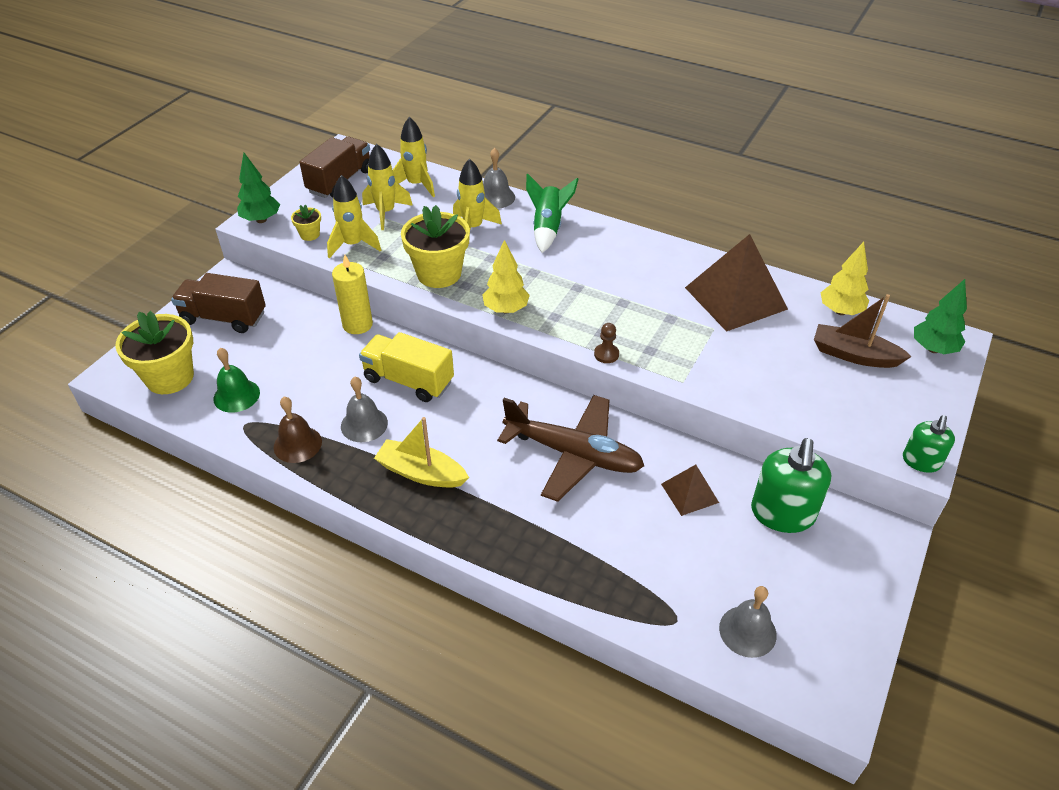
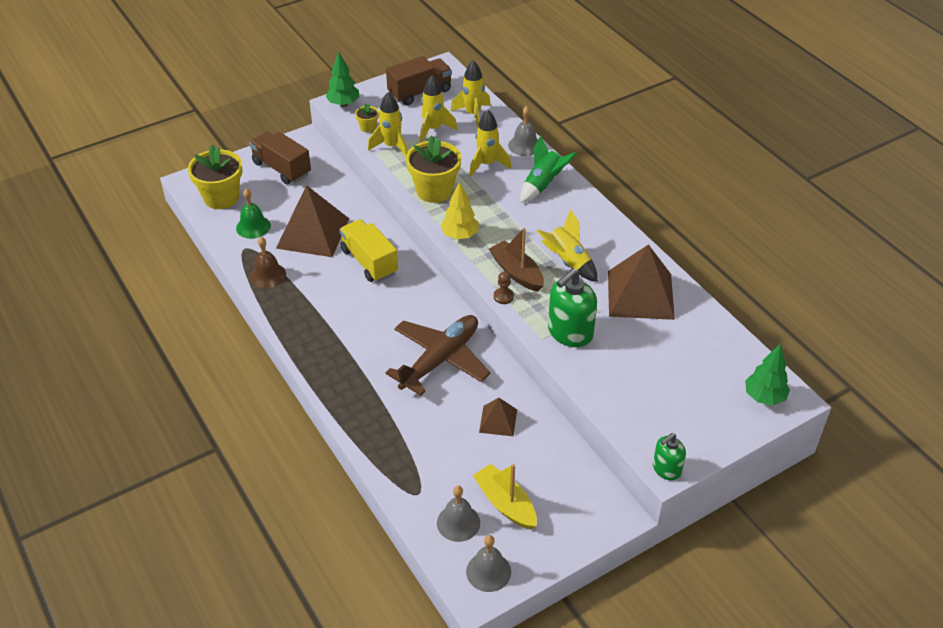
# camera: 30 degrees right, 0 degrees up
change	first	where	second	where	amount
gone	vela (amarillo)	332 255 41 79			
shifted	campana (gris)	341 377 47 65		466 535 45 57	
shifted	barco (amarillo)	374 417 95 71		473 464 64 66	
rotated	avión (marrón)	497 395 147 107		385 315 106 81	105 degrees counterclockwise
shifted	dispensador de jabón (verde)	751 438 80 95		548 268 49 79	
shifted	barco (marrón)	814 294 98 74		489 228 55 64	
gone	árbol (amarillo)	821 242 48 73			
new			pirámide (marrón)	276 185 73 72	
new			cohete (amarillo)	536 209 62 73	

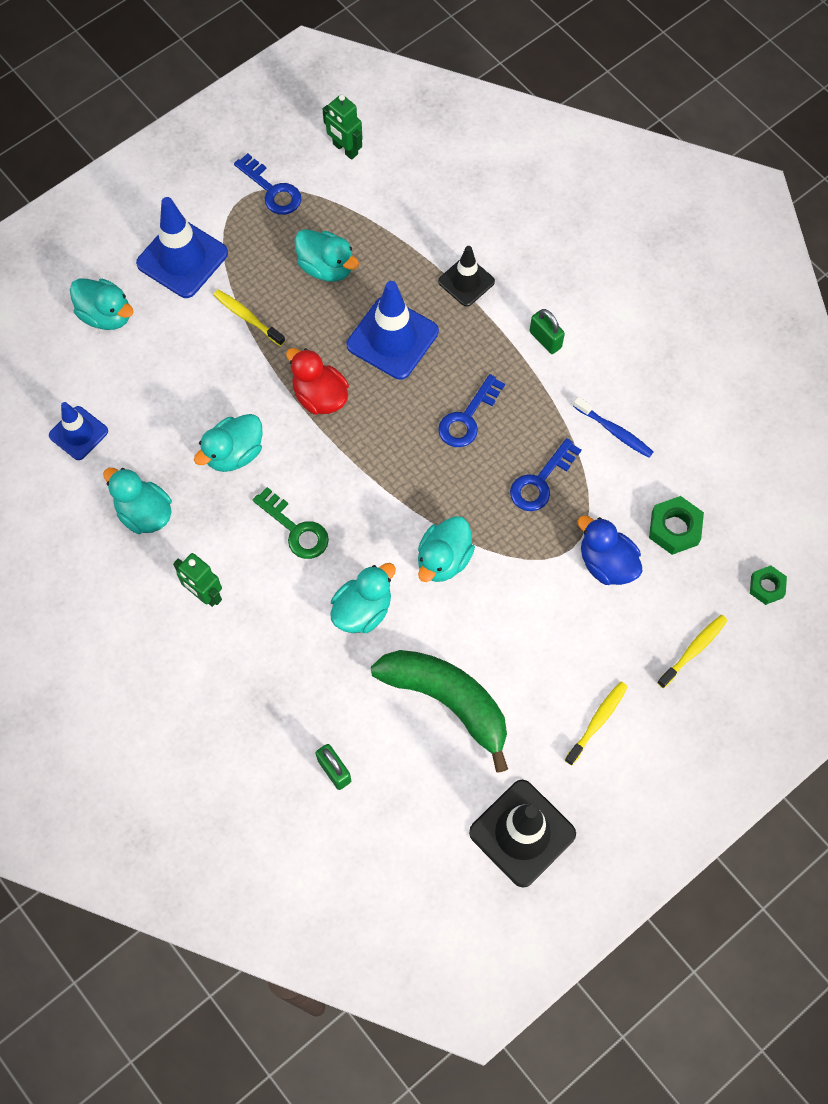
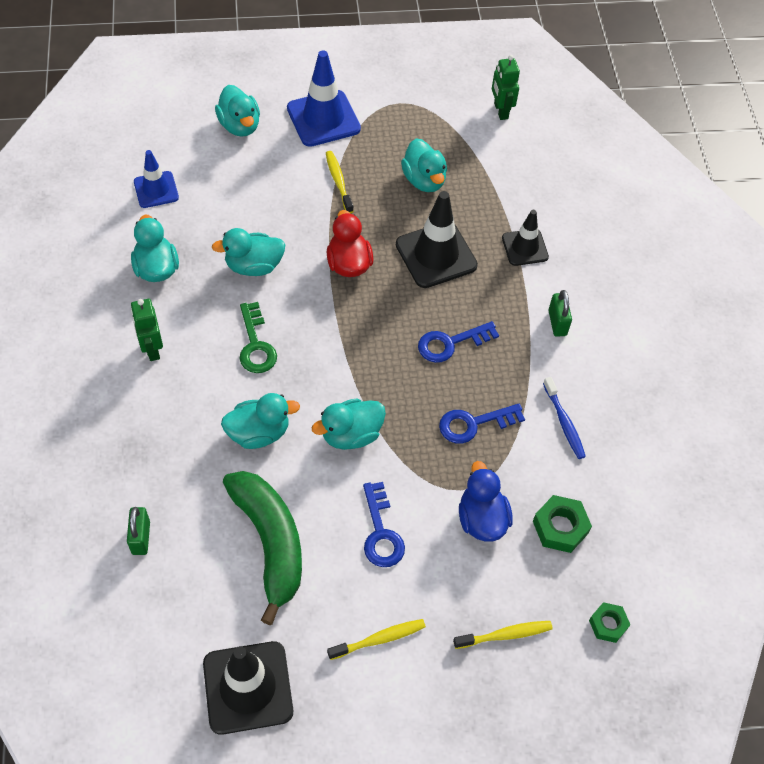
# camera: 30 degrees right, 10 degrees down
change	first	where	second	where	amount
shifted	llave (azul)	234 153 67 62		363 482 42 85	
repainted	cono de tráfico (azul)	347 281 92 99	cono de tráfico (negro)	396 191 82 97	

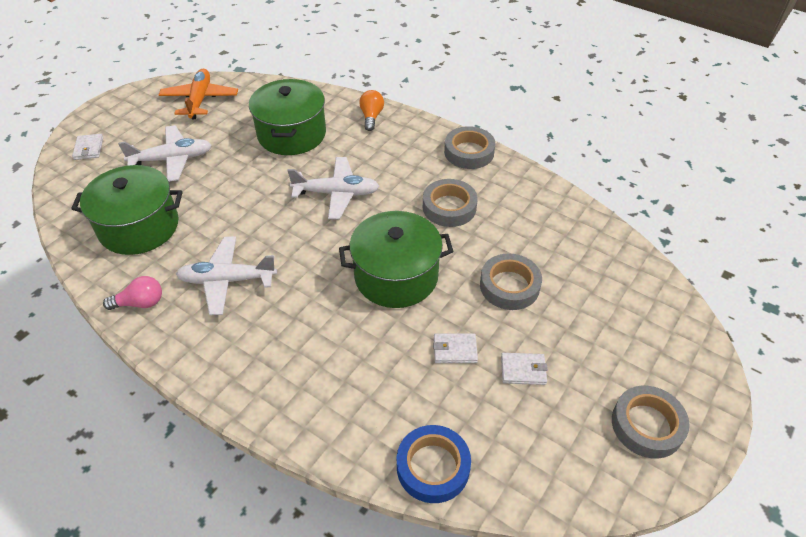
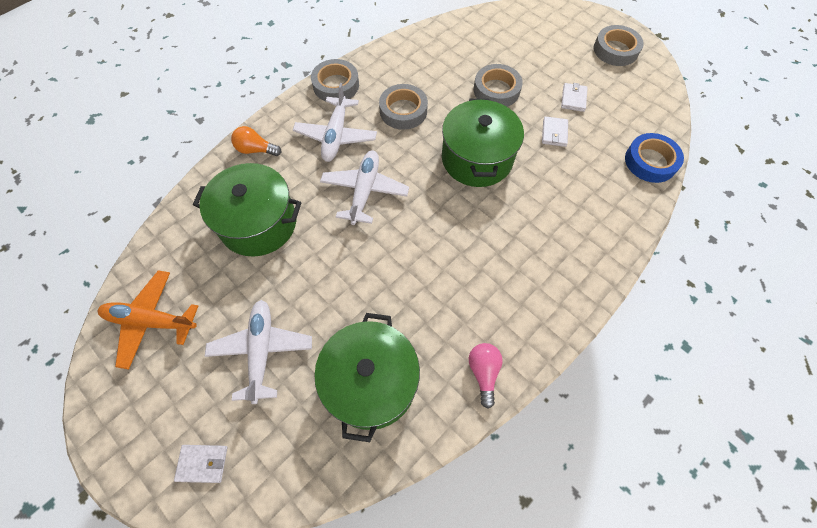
# camera: 80 degrees left, 15 degrees up
change	first	where	second	where	amount
shifted	avión (blanco)	176 237 101 78		293 83 84 79	

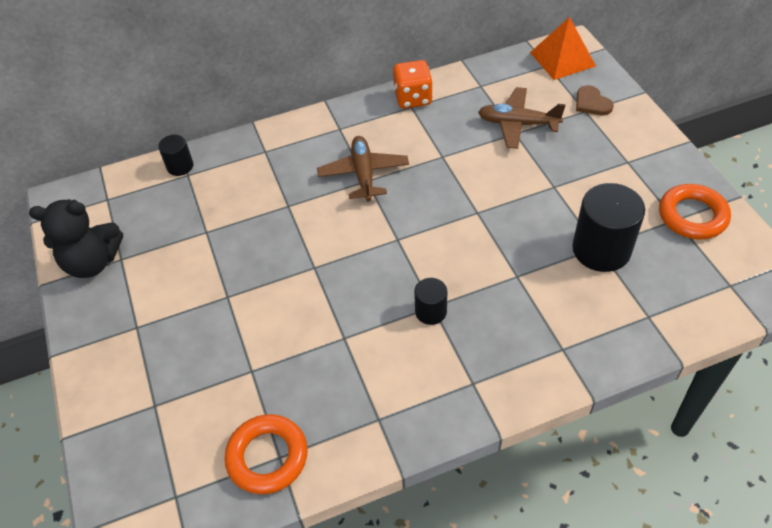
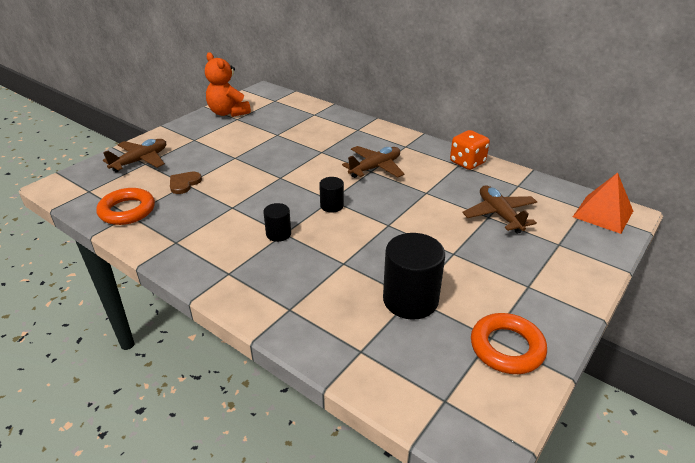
# camera: 55 degrees right, 15 degrees down
change	first	where	second	where	amount
repainted	osito (negro)	29 199 94 79	osito (naranja)	205 52 46 65	
shifted	cilindro (negro)	158 135 36 41		319 177 25 36	
shifted	corazón (marrón)	576 85 38 30		170 172 32 22	
new			avión (marrón)	103 139 63 34	

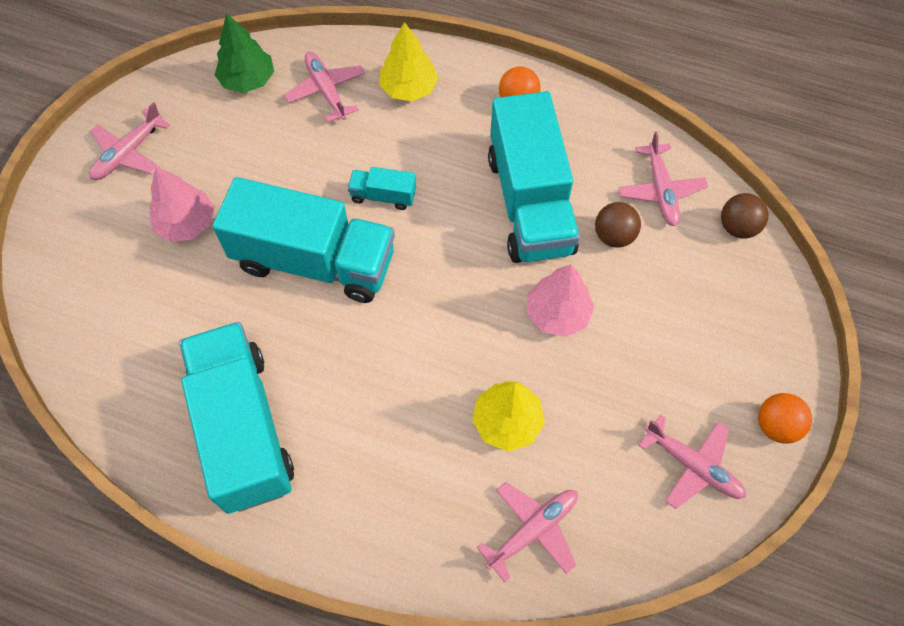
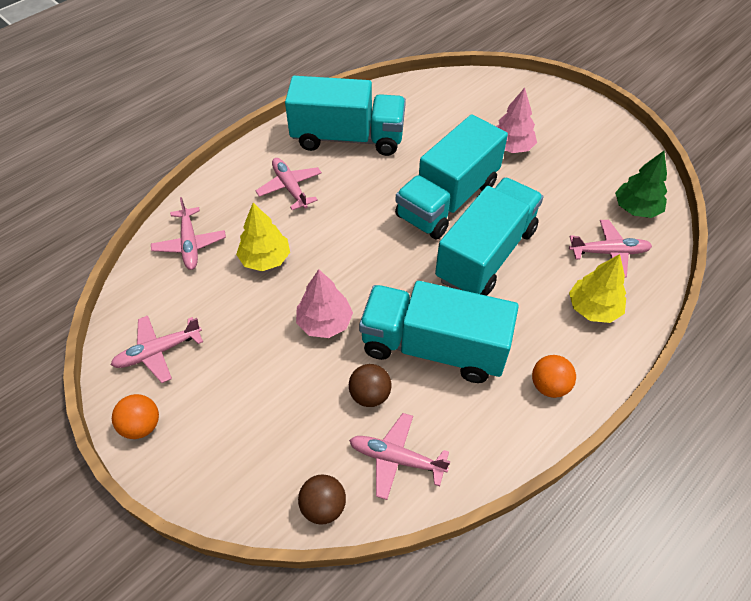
# camera: 115 degrees right, 10 degrees down
change	first	where	second	where	amount
shifted	avión (rosa)	89 102 81 78		256 158 66 52	
scaled	camión (turquesa)	348 167 68 43		435 178 109 118	x2.37

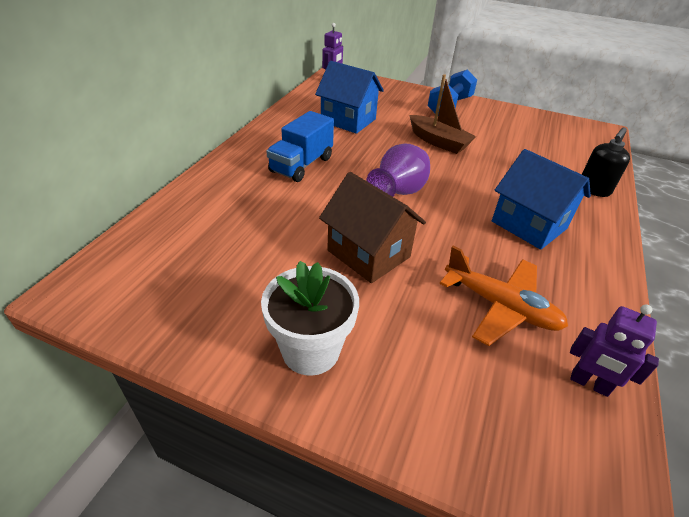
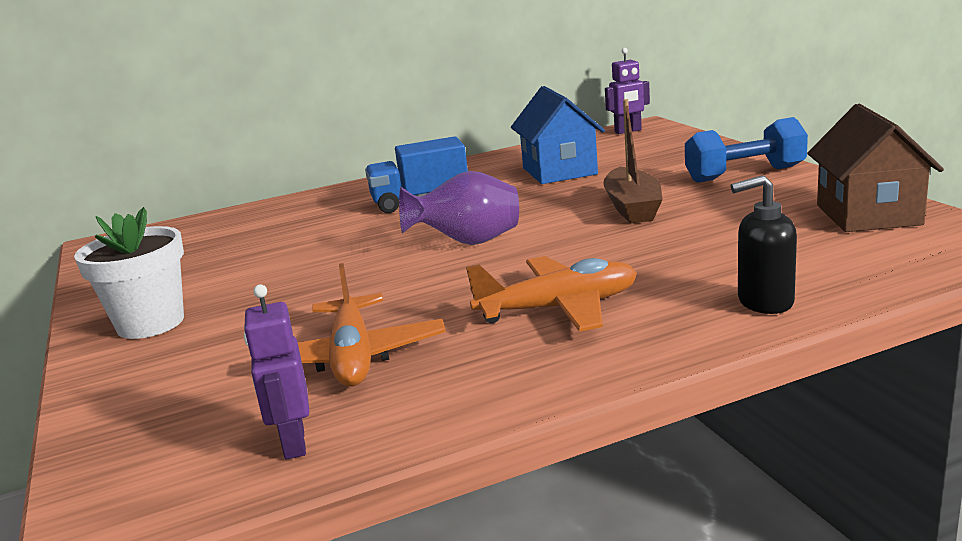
# camera: 50 degrees right, 20 degrees down
change	first	where	second	where	amount
shifted	casa (marrón)	319 172 107 111		807 104 137 128	
swapped	casa (azul)	492 149 99 101	avión (naranja)	466 256 171 76	

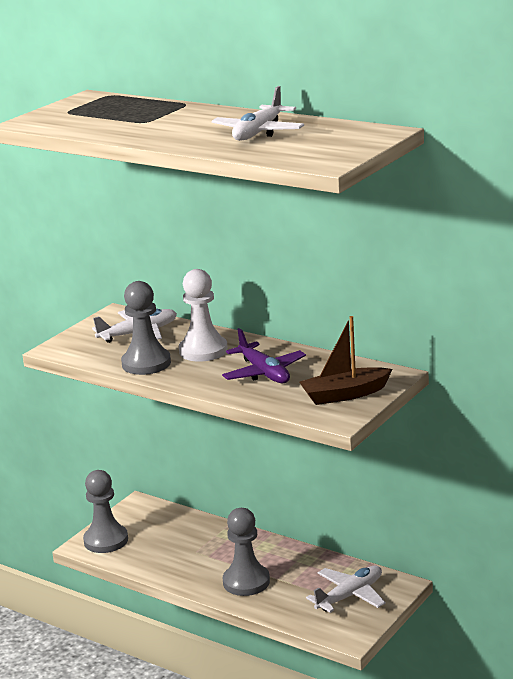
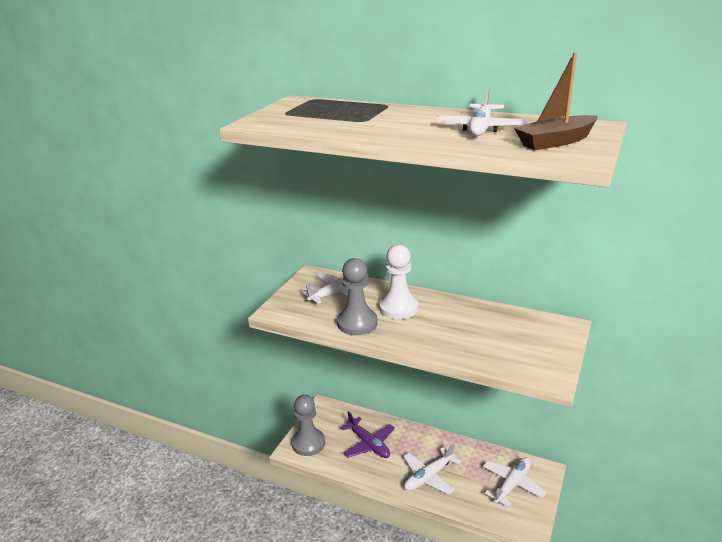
# camera: 10 degrees left, 5 degrees up
change	first	where	second	where	amount
shifted	avión (morado)	222 328 84 55		341 411 54 47	
swapped	peón (gris)	223 508 47 88	avión (blanco)	403 443 58 51	
shifted	barco (marrón)	299 316 94 89		514 52 84 98	

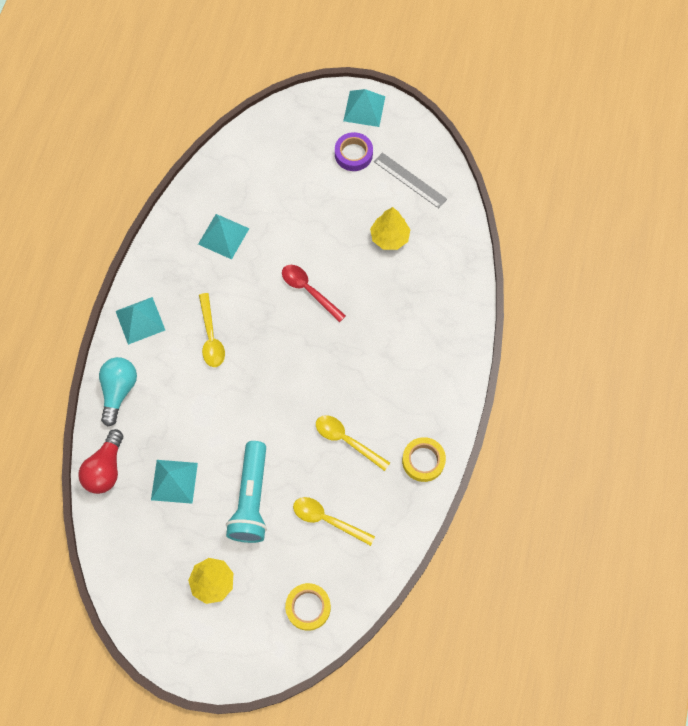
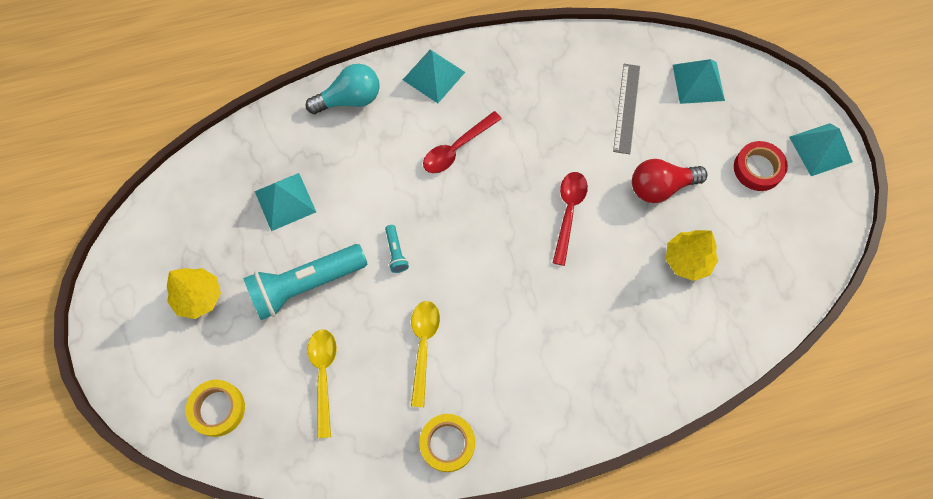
# camera: 60 degrees right, 0 degrees up
change	first	where	second	where	amount
shifted	bombilla (rojo)	78 429 45 65		632 159 75 44	
shifted	pirámide (turquesa)	198 214 52 45		673 59 52 45	
repainted	cuchara (amarillo)	199 293 26 74	cuchara (rojo)	423 111 79 62	
repainted	cinta adhesiva (morado)	335 132 38 39	cinta adhesiva (rojo)	734 141 54 50	
shifted	regla (gris)	374 153 73 55		613 64 27 90	
new			lámpara de mano (turquesa)	385 225 24 48	

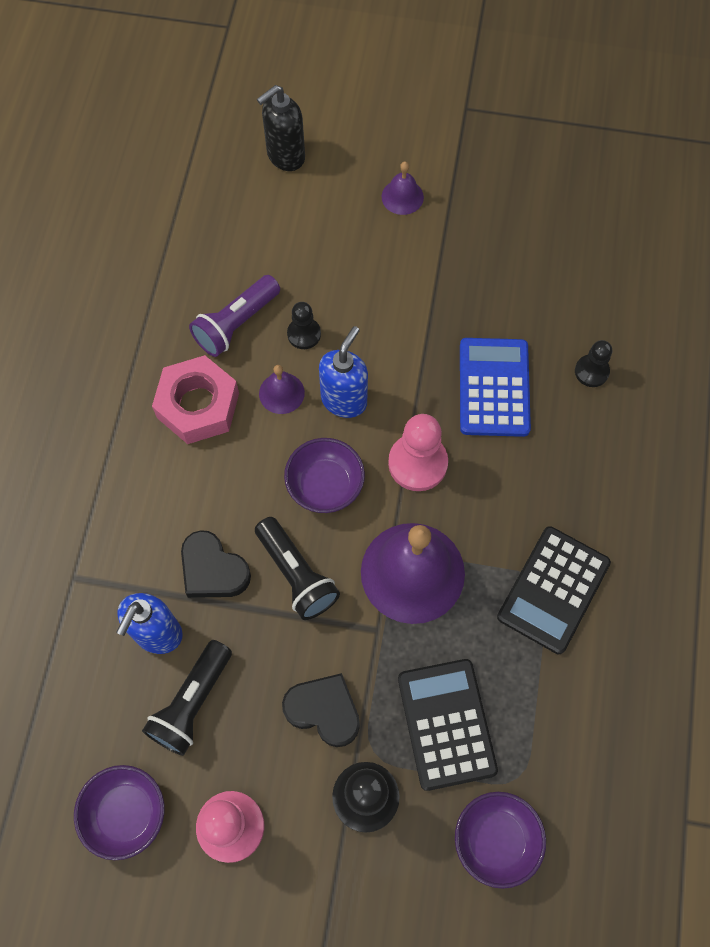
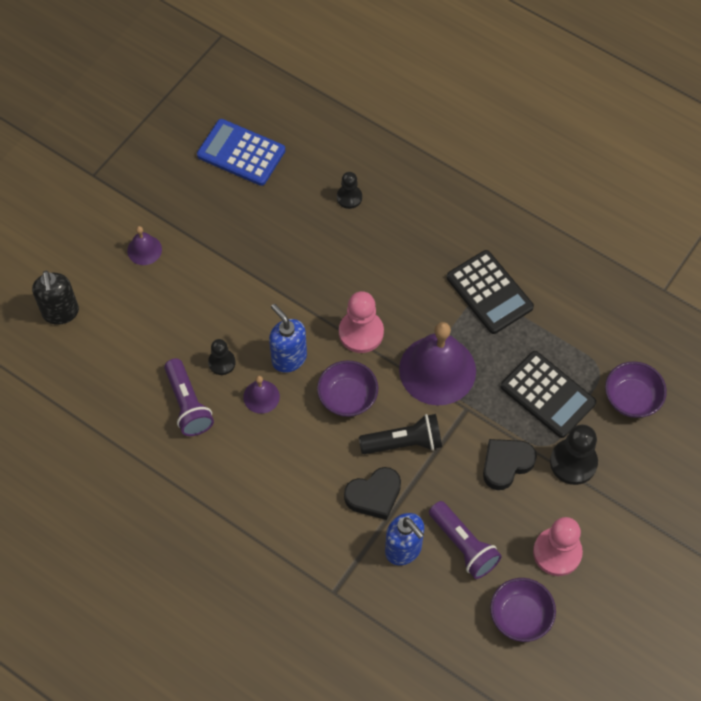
# camera: 65 degrees left, 5 degrees down
change	first	where	second	where	amount
repainted	lámpara de mano (negro)	142 640 90 116	lámpara de mano (morado)	429 501 73 78	
gone	tuerca (rosa)	152 355 87 89			
rotated	calculadora (negro)	398 659 100 132		501 351 95 87	150 degrees counterclockwise
shifted	calculadora (azul)	460 338 71 99		197 119 88 67	

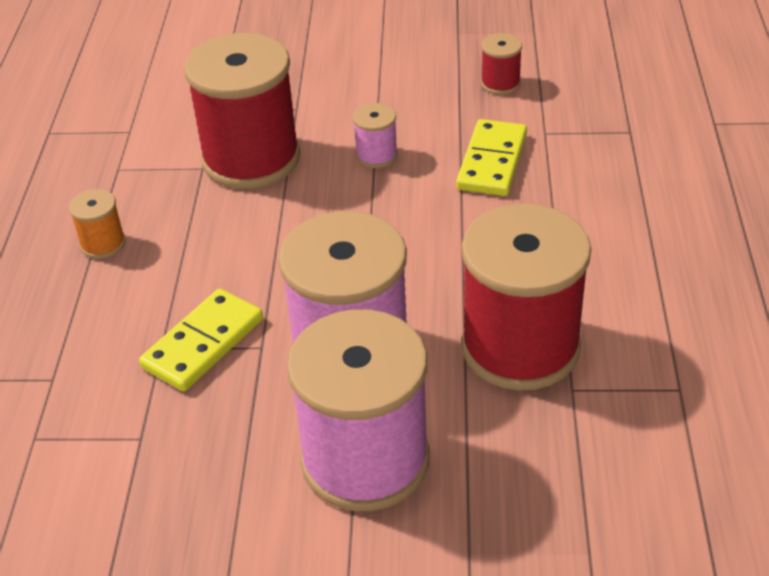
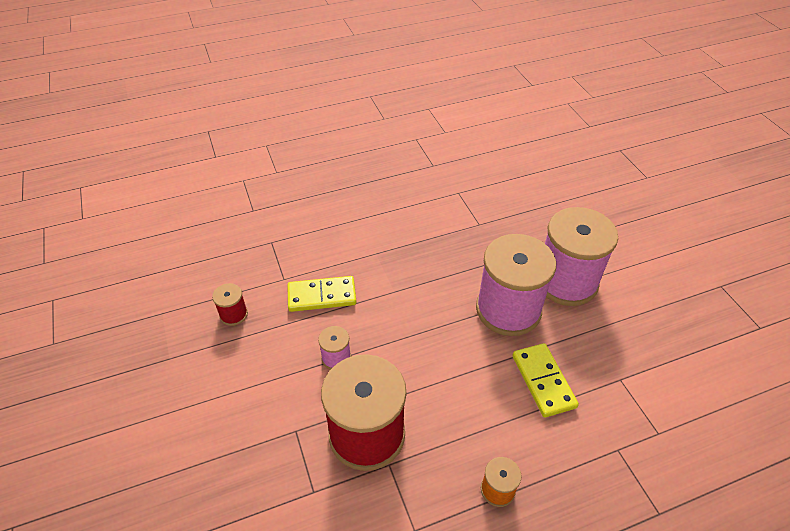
# camera: 115 degrees left, 5 degrees up
change	first	where	second	where	amount
rotated	ficha de dominó (amarillo)	139 288 124 104		512 343 67 75	60 degrees clockwise
gone	carrete (rojo)	461 203 130 188			

